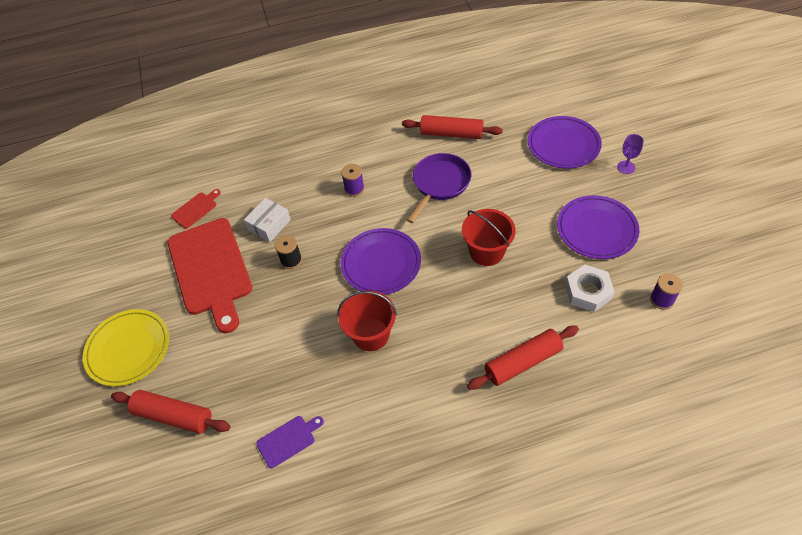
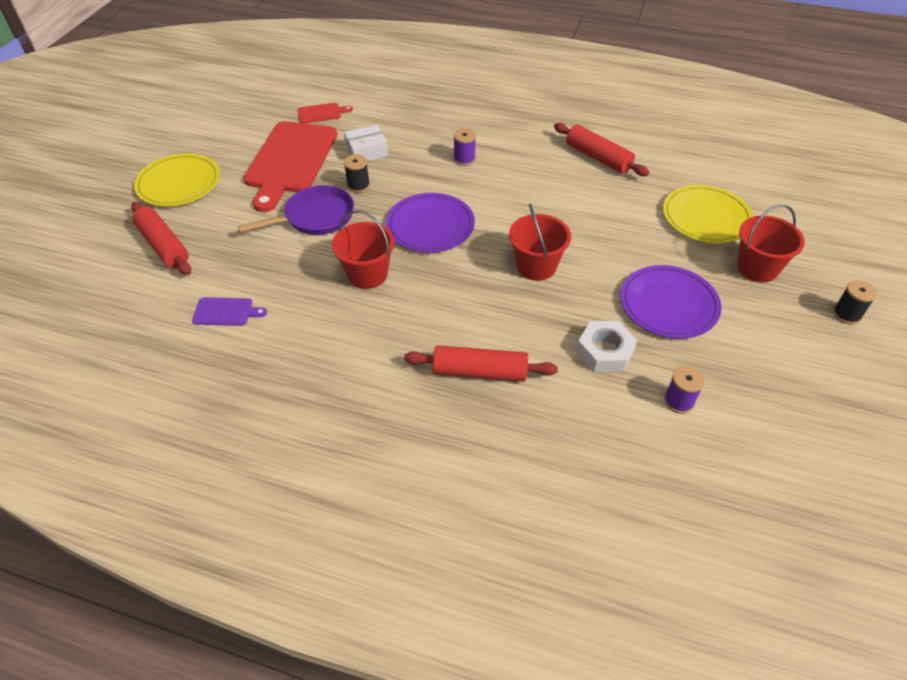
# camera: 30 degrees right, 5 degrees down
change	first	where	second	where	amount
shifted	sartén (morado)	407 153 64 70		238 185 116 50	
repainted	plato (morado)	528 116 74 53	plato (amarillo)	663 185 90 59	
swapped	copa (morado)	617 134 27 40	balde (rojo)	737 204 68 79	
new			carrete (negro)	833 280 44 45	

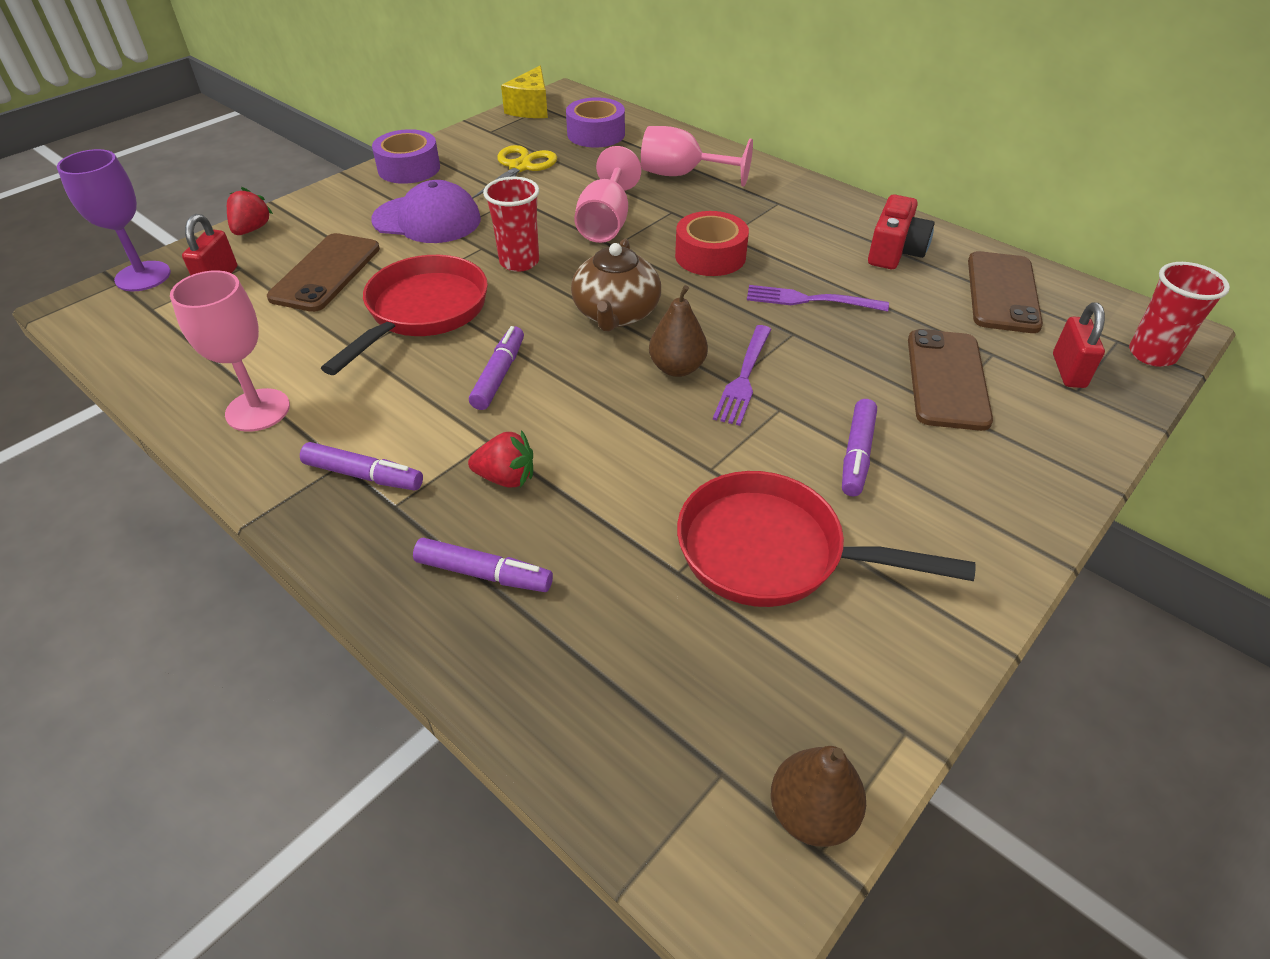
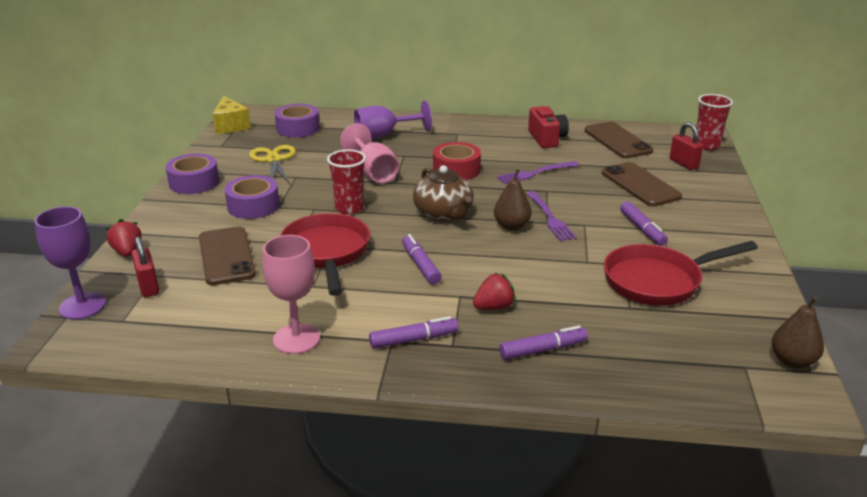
# camera: 35 degrees left, 15 degrees down
change	first	where	second	where	amount
swapped	gorra (morado)	371 180 110 63	cinta adhesiva (morado)	225 175 55 44	
repainted	copa (rosa)	641 126 112 61	copa (morado)	354 100 78 39	

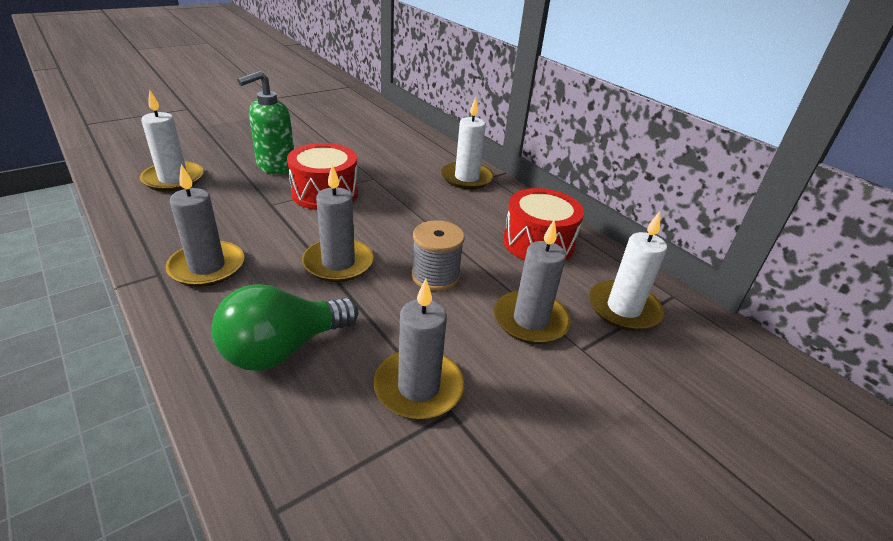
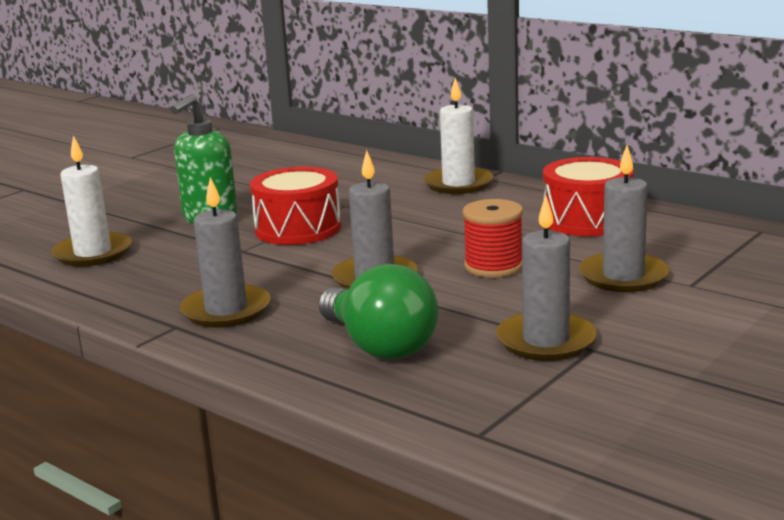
# camera: 10 degrees left, 15 degrees down
change	first	where	second	where	amount
rotated	bombilla (verde)	211 284 147 87		318 264 120 95	75 degrees counterclockwise
repainted	carrete (gris)	411 220 54 71	carrete (rojo)	462 199 61 78	
gone	vela (blanco)	589 212 78 119			

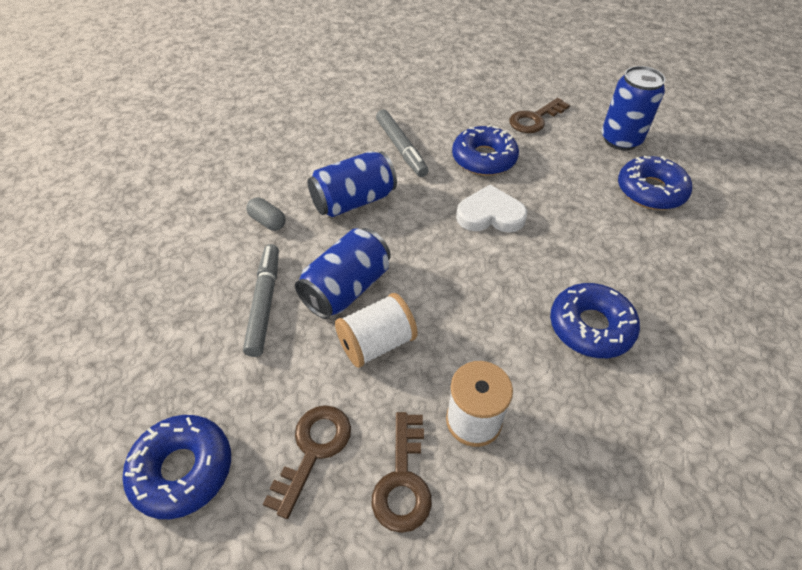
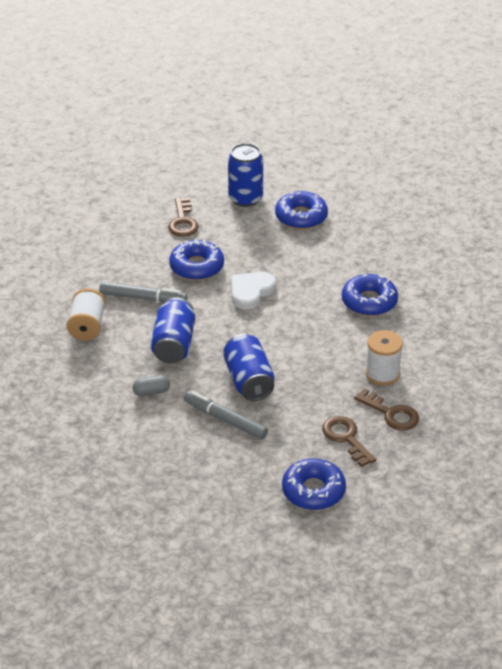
# camera: 55 degrees left, 10 degrees down
change	first	where	second	where	amount
shifted	carrete (blanco)	335 293 83 75		67 288 39 53	

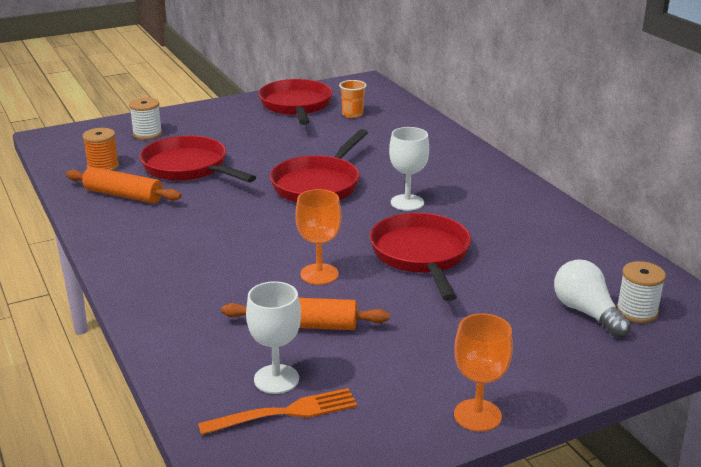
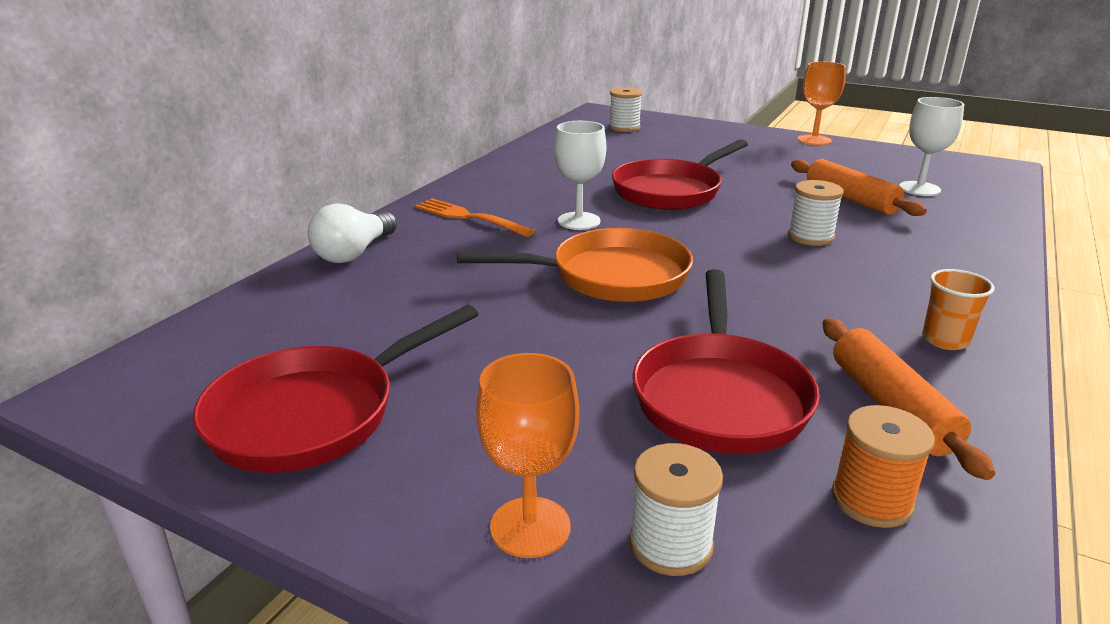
# camera: 125 degrees left, 0 degrees up
change	first	where	second	where	amount
shifted	tenedor (naranja)	198 388 159 47		415 198 120 39	
repainted	sartén (rojo)	270 129 98 73	sartén (naranja)	457 228 236 74	
shifted	copa (naranja)	295 189 46 96		476 353 103 205	
shifted	vaso (naranja)	339 80 28 38		922 269 73 81	
shifted	bombilla (blanco)	554 259 77 78		308 203 89 60	
new			carrete (blanco)	788 180 56 66	

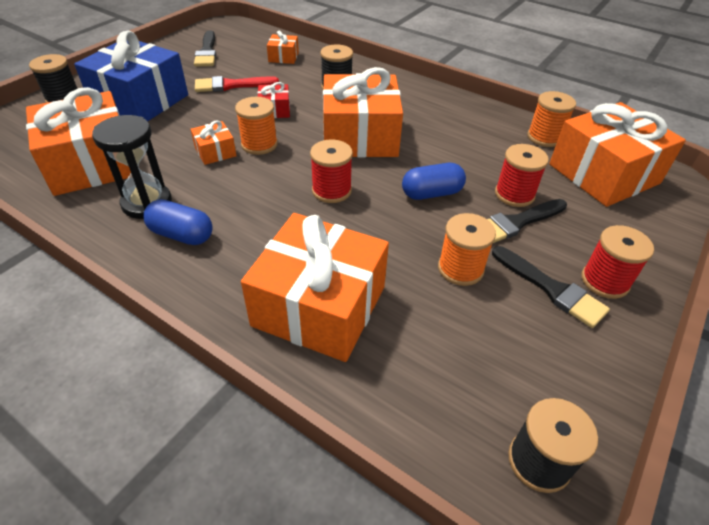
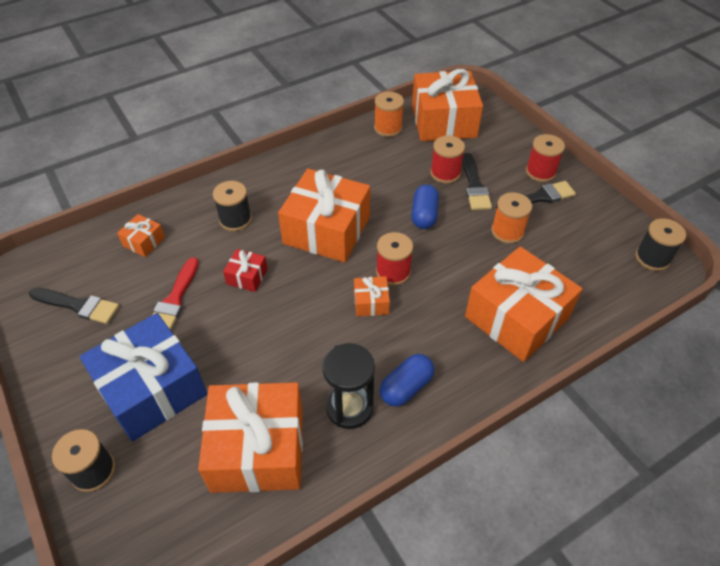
# camera: 65 degrees left, 5 degrees up
change	first	where	second	where	amount
shifted	regalo (naranja)	190 121 47 44		354 276 36 41	
gone	carrete (naranja)	235 97 43 58			

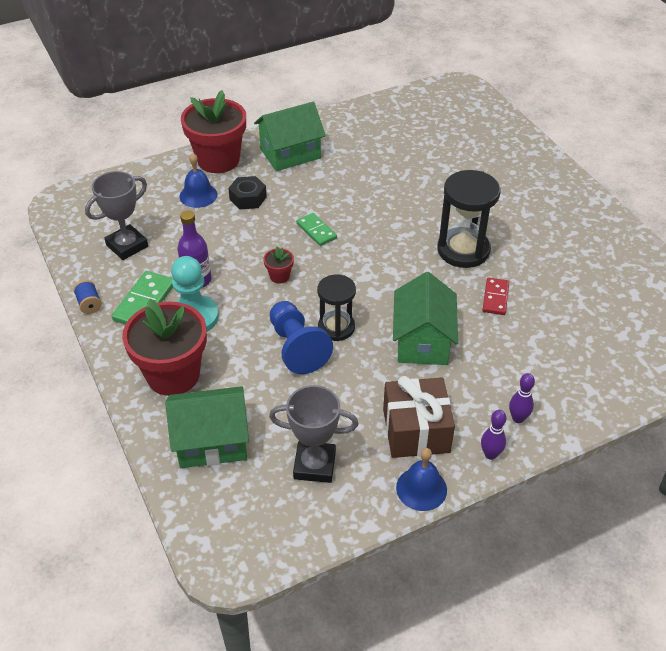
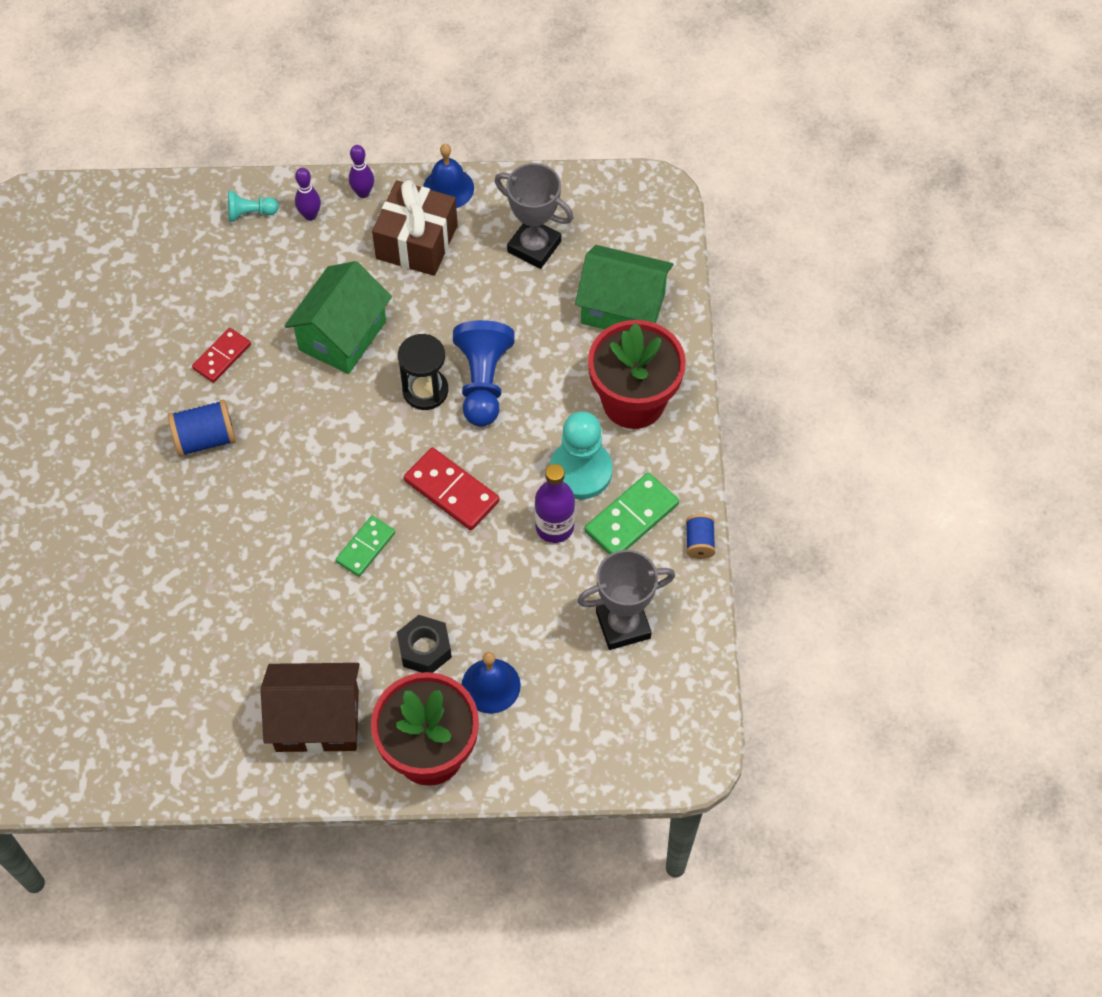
# camera: 155 degrees left, 15 degrees up
change	first	where	second	where	amount
repainted	casa (verde)	254 102 71 69	casa (marrón)	261 663 99 90	
swapped	maceta (rojo)	263 246 31 37	ficha de dominó (rojo)	404 447 96 83	
rotated	ficha de dominó (verde)	297 213 40 33		335 516 60 61	45 degrees clockwise
swapped	reloj de arena (negro)	437 170 64 98	carrete (azul)	168 400 68 57	
new			peón (turquesa)	228 191 51 31	

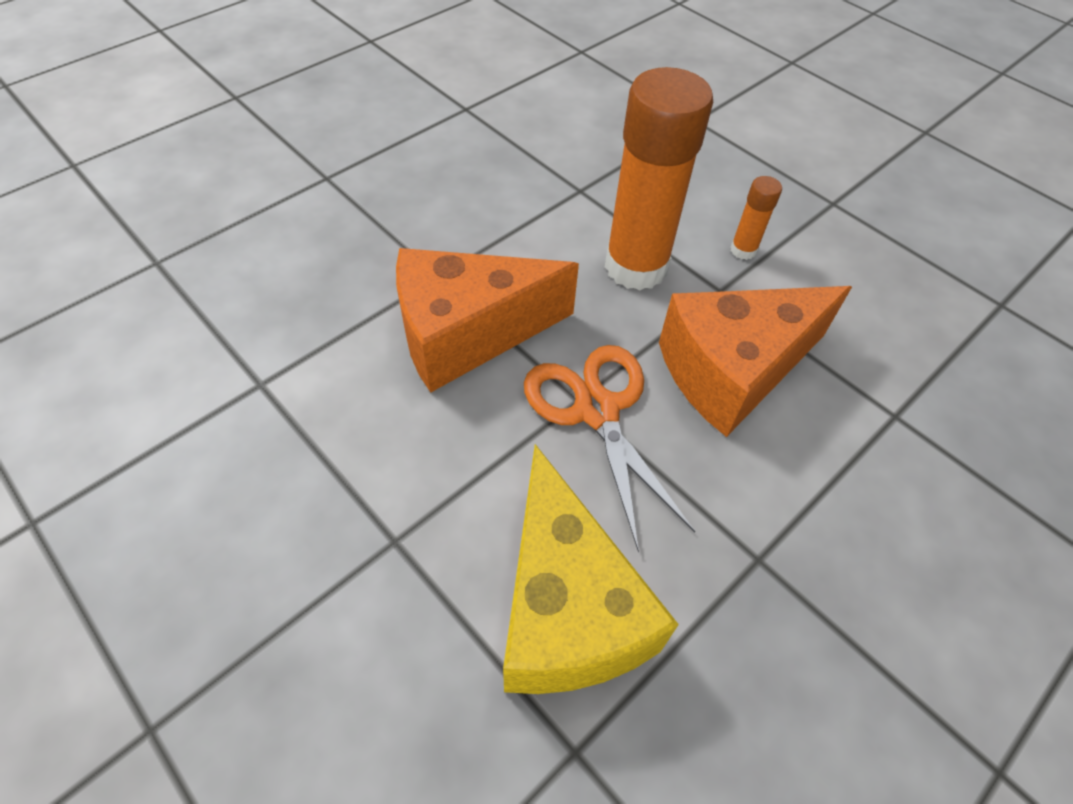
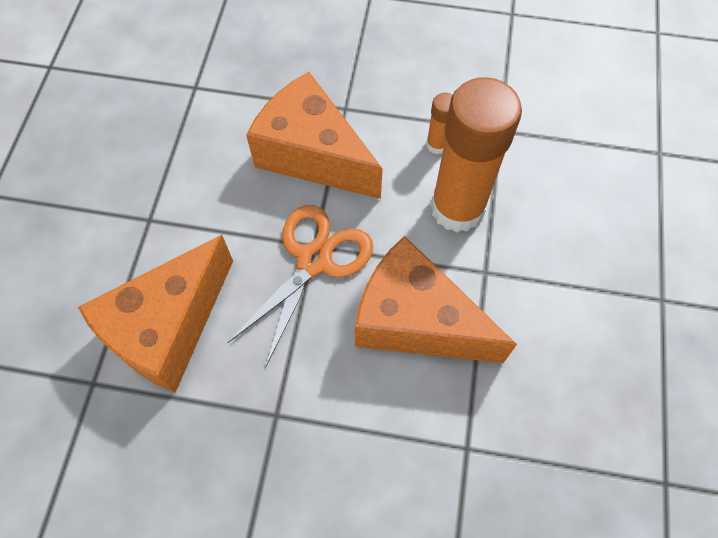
# camera: 55 degrees right, 10 degrees up
change	first	where	second	where	amount
repainted	queso (amarillo)	503 444 176 250	queso (naranja)	78 235 155 158	
shifted	barra de pegamento (naranja)	730 176 52 84		426 93 26 61	

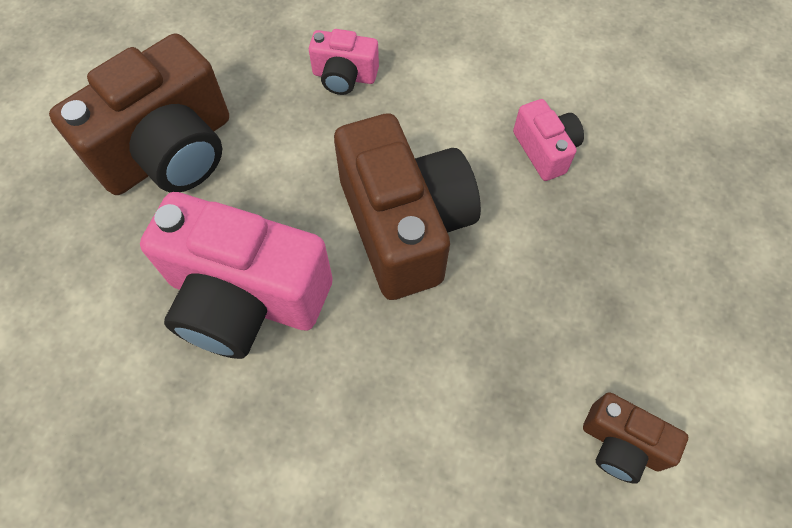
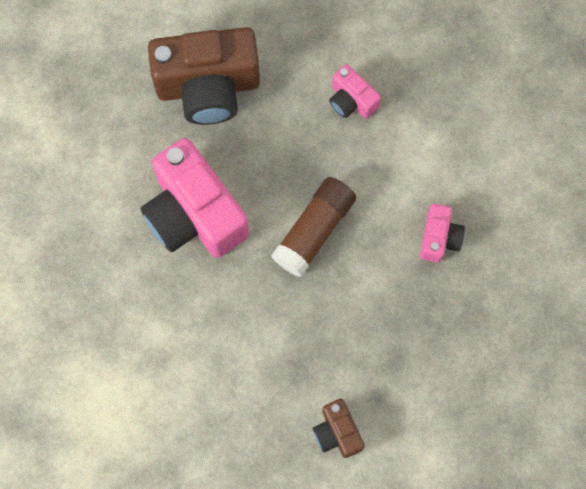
# camera: 35 degrees right, 10 degrees up
change	first	where	second	where	amount
swapped	cámara (marrón)	334 113 147 187	barra de pegamento (marrón)	271 177 85 100	

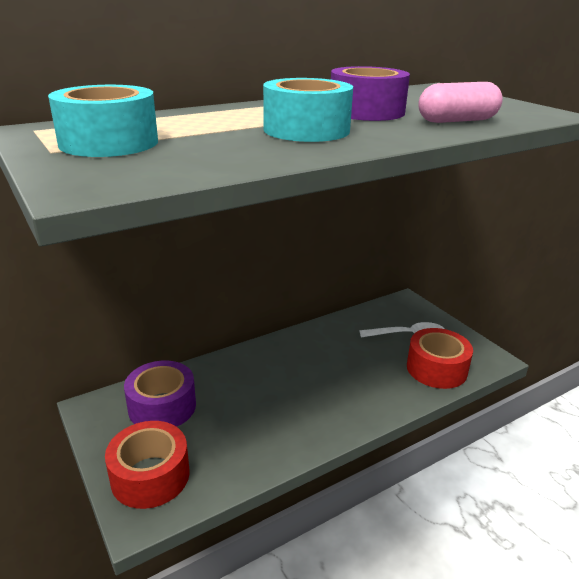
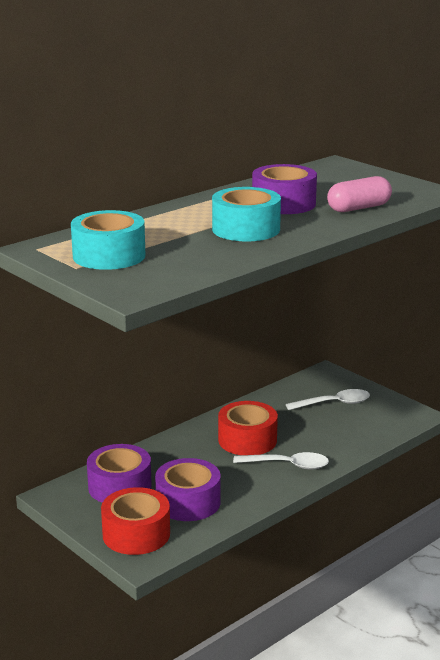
# camera: 10 degrees left, 5 degrees down
change	first	where	second	where	amount
shifted	cinta adhesiva (rojo)	407 328 66 61		218 401 60 54	
new			cinta adhesiva (morado)	155 458 66 63	
new			cuchara (blanco)	233 452 96 18	

